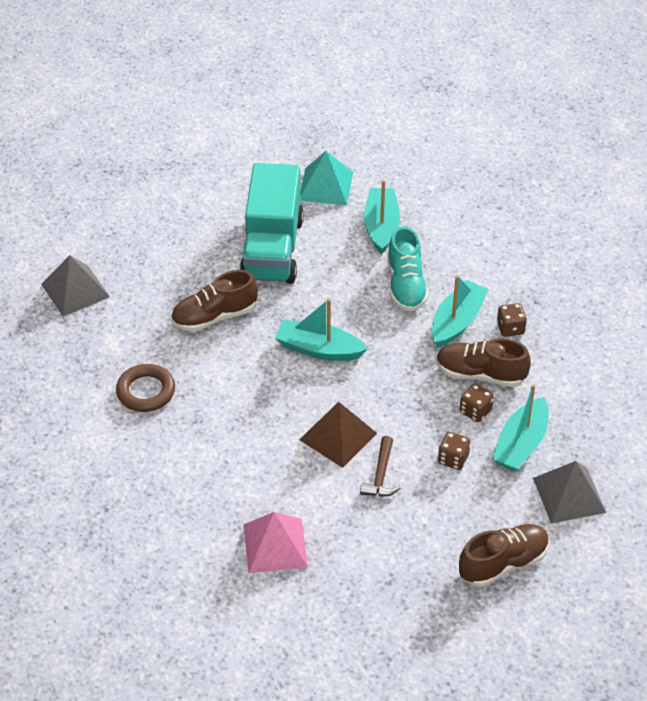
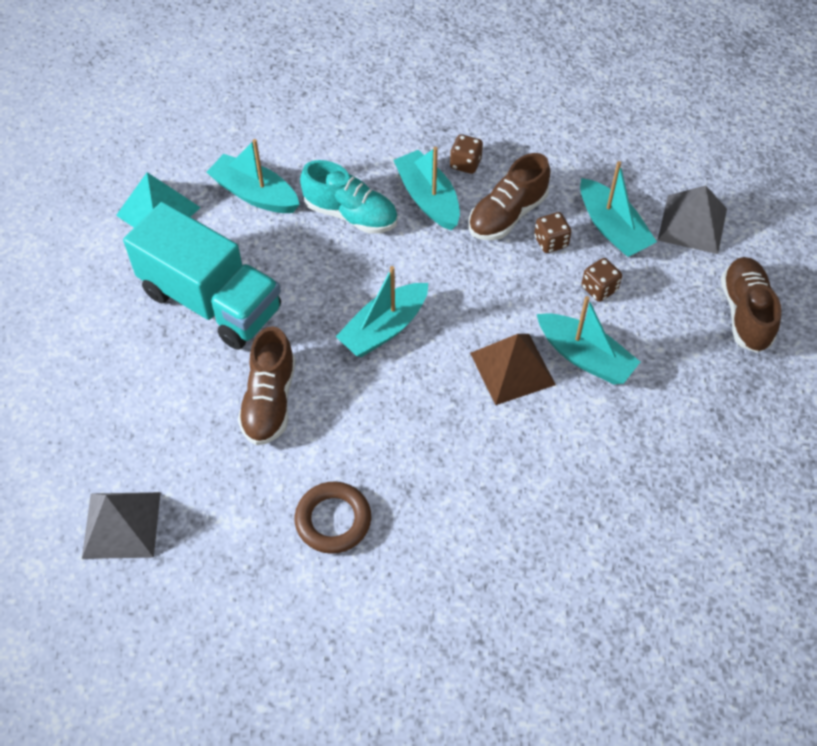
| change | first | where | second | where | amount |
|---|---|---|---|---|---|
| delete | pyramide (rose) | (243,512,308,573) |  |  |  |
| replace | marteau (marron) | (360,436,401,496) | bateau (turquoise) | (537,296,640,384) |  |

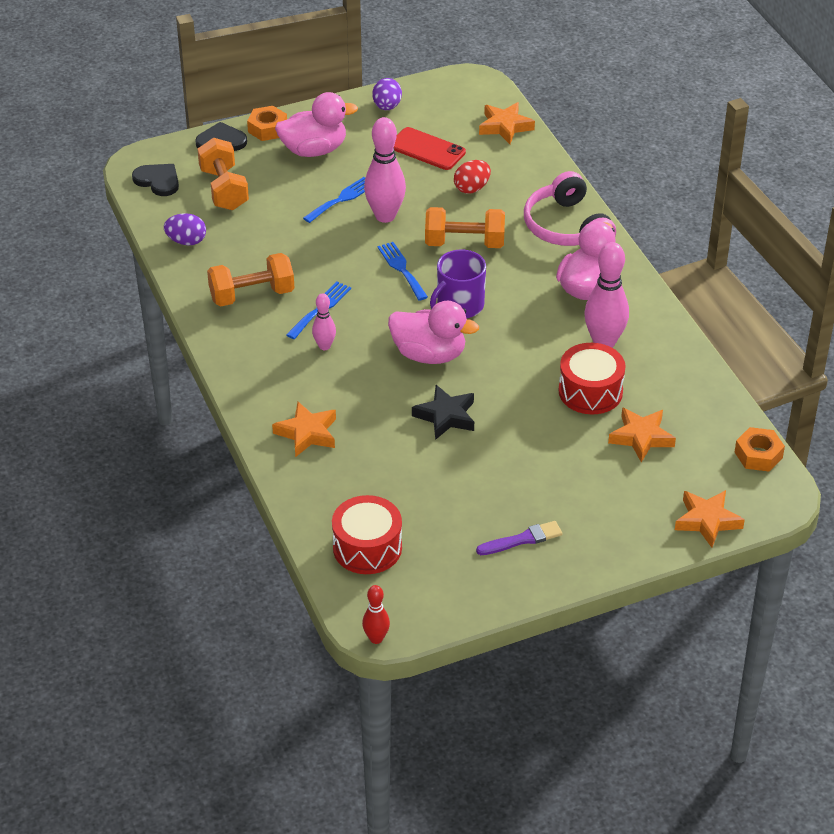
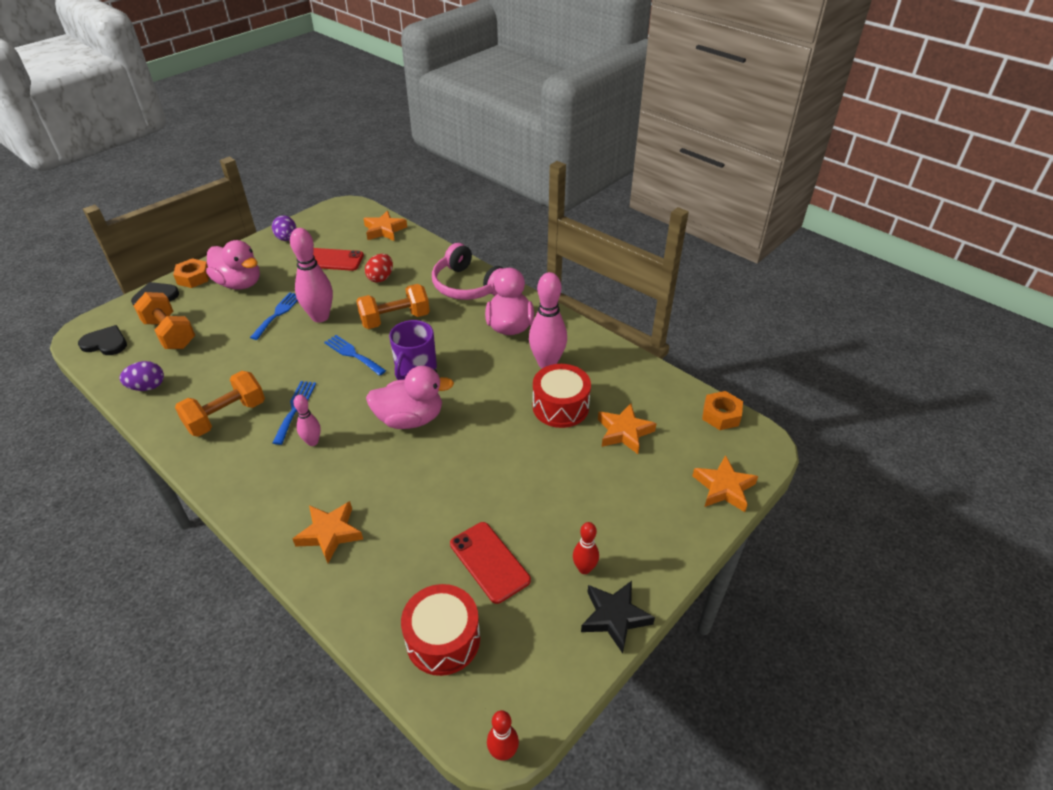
| change | first | where | second | where | amount |
|---|---|---|---|---|---|
| rotate | canard (rose) | (275,92,358,157) |  | (206,240,260,289) | 75 degrees clockwise |
| move | étoile (noir) | (412,385,474,440) |  | (581,581,655,654) |  |
| replace | pinceau (violet) | (476,521,562,555) | quille (rouge) | (573,522,599,574) |  |
| insert |  |  | téléphone (rouge) | (450,522,531,604) |  |

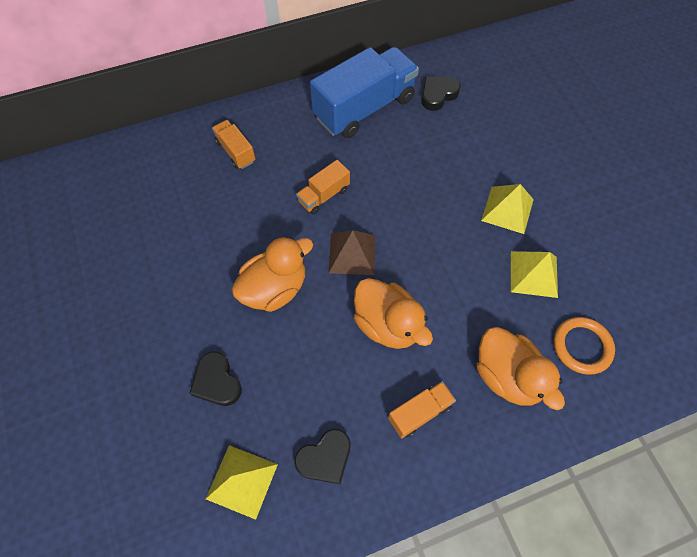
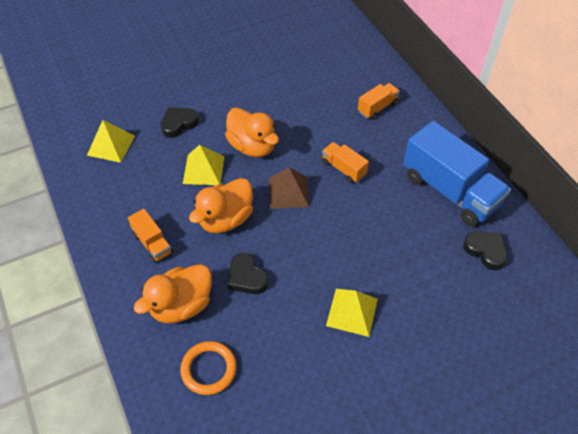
| change | first | where | second | where | amount |
|---|---|---|---|---|---|
| move | cœur (noir) | (294,429,351,484) |  | (228,253,268,294) |  |
| move | pyramide (jaune) | (511,251,558,298) |  | (183,145,224,185) |  |

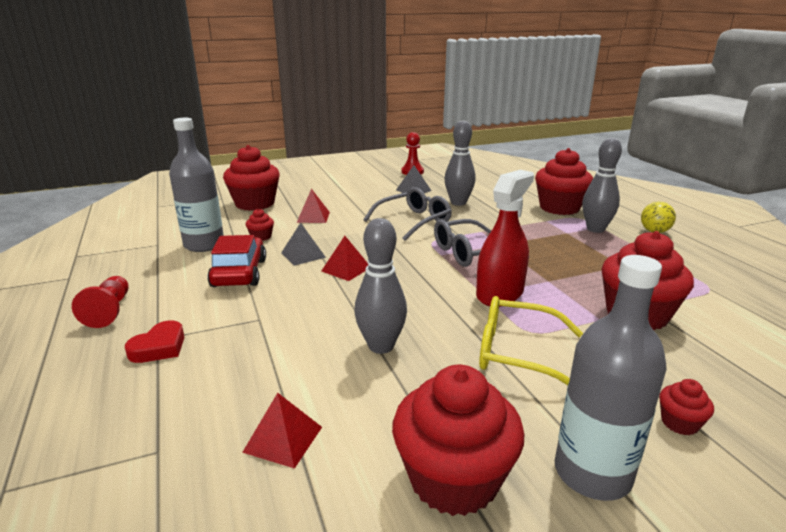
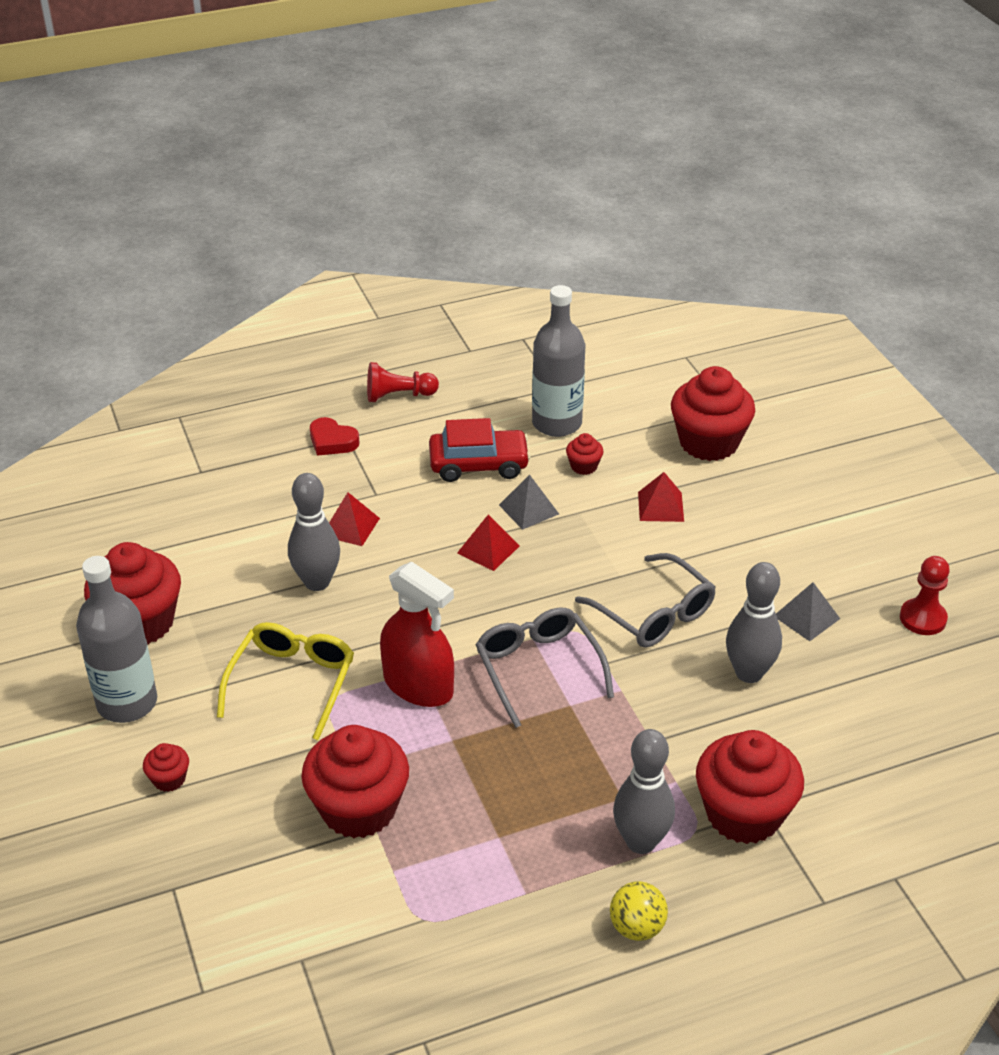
| change | first | where | second | where | amount |
|---|---|---|---|---|---|
| move | pyramide (rouge) | (242,393,322,469) |  | (329,492,380,546) |  |

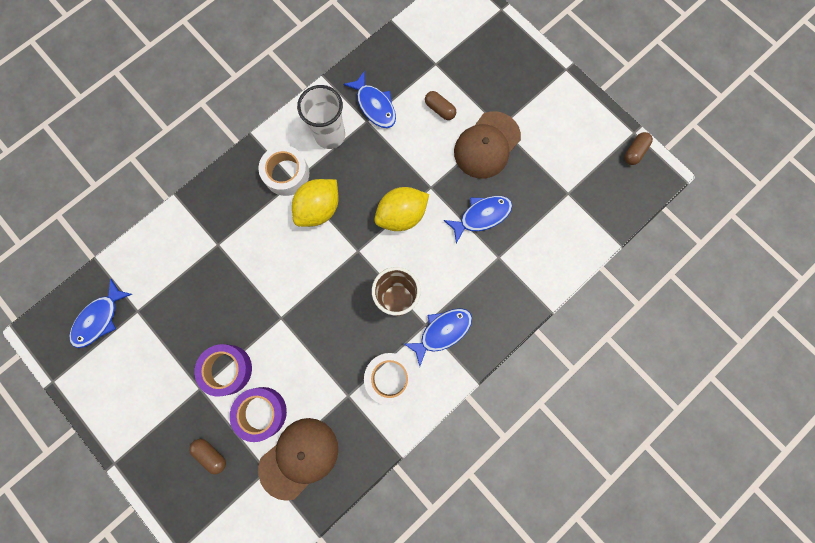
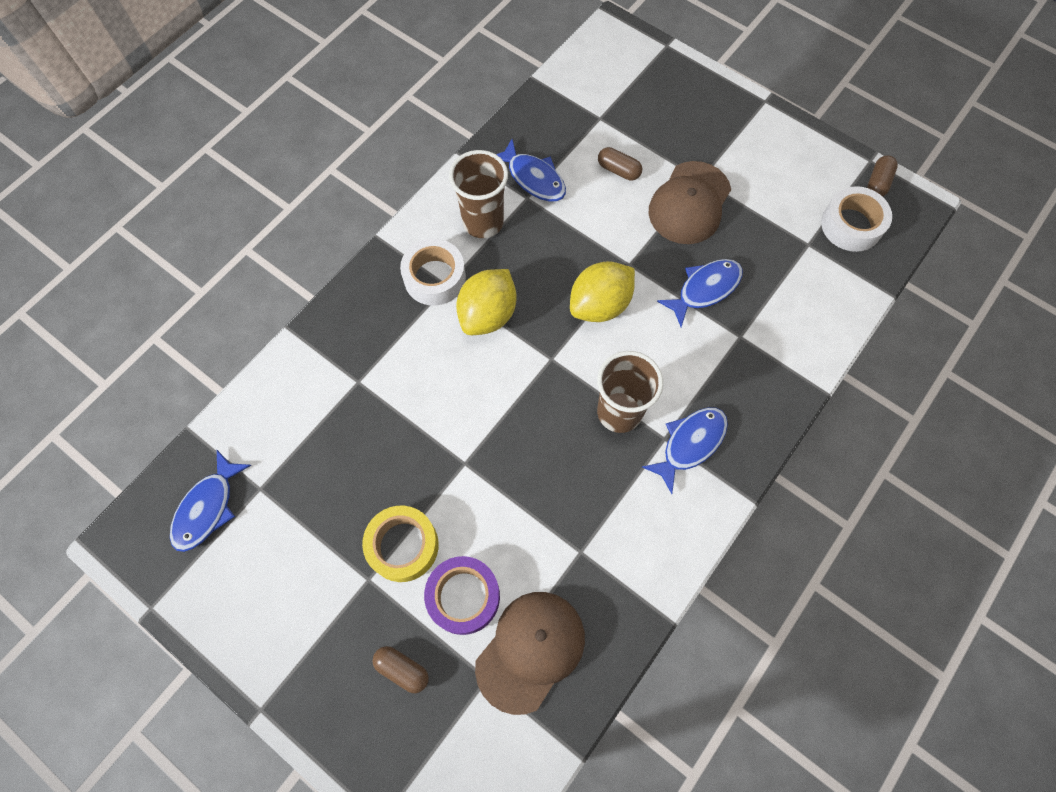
| change | first | where | second | where | amount |
|---|---|---|---|---|---|
| recolor | ruban adhésif (violet) | (194,344,252,396) | ruban adhésif (jaune) | (362,506,439,582) |  |
| recolor | gobelet (blanc) | (297,85,345,149) | gobelet (marron) | (449,150,508,238) |  |
| move | ruban adhésif (blanc) | (364,353,415,406) |  | (821,186,892,252) |  |

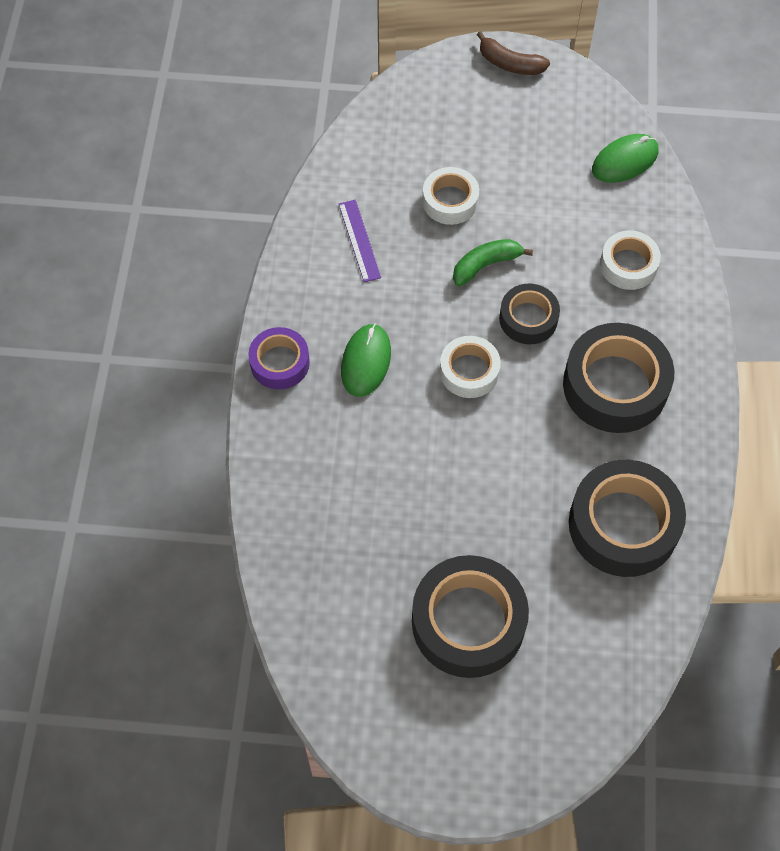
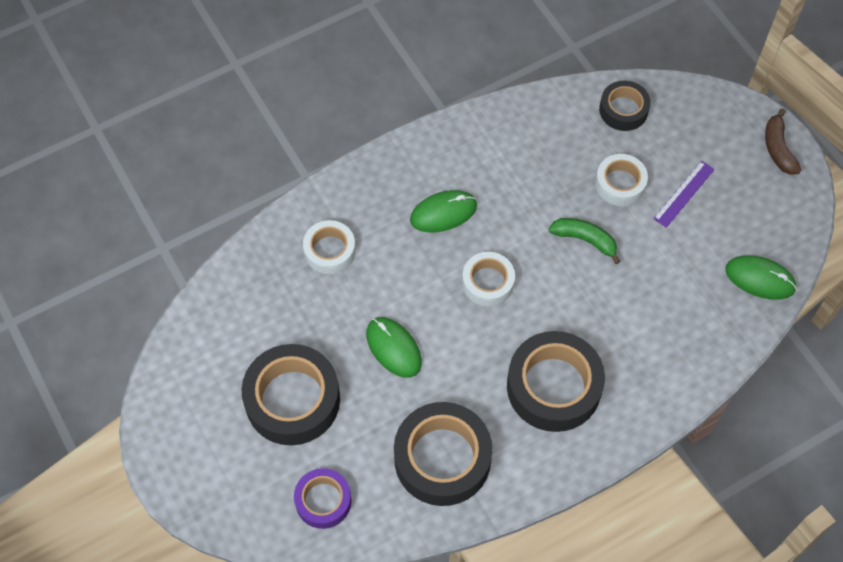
| change | first | where | second | where | amount |
|---|---|---|---|---|---|
| move | ruban adhésif (violet) | (248,327,310,389) |  | (294,468,352,529) |  |
| move | règle (violet) | (339,200,381,282) |  | (653,161,715,228) |  |
| move | ruban adhésif (noir) | (499,284,560,344) |  | (599,81,651,131) |  |
| move | ruban adhésif (blanc) | (600,230,661,290) |  | (303,220,356,274) |  |
| insert |  |  | souris (vert) | (366,317,422,378) |  |

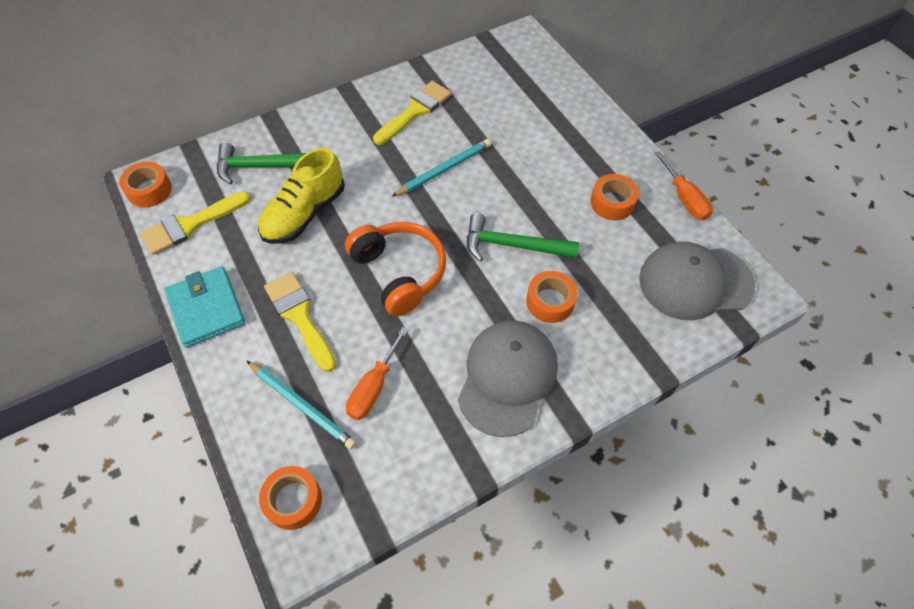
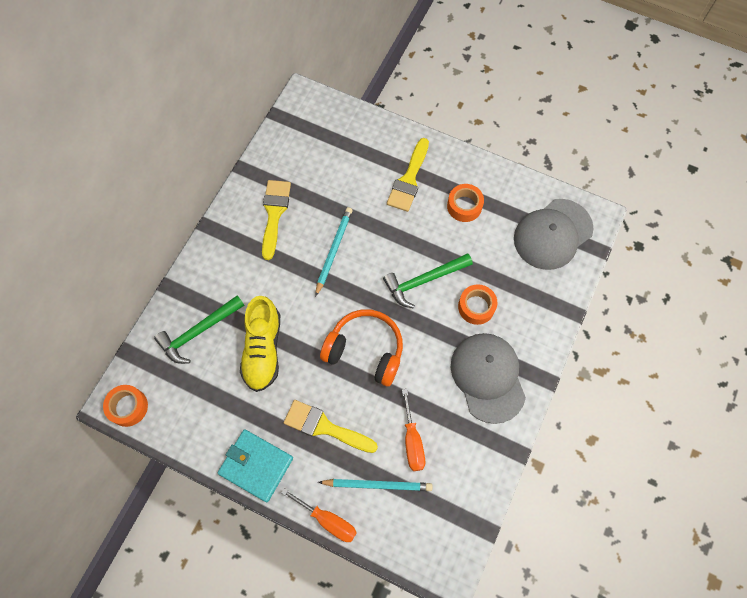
| change | first | where | second | where | amount |
|---|---|---|---|---|---|
| move | pinceau (jaune) | (140,191,250,255) |  | (387,138,429,212) |  |
| delete | ruban adhésif (orange) | (259,466,322,530) |  |  |  |
| move | tournevis (orange) | (655,151,713,220) |  | (281,488,357,542) |  |

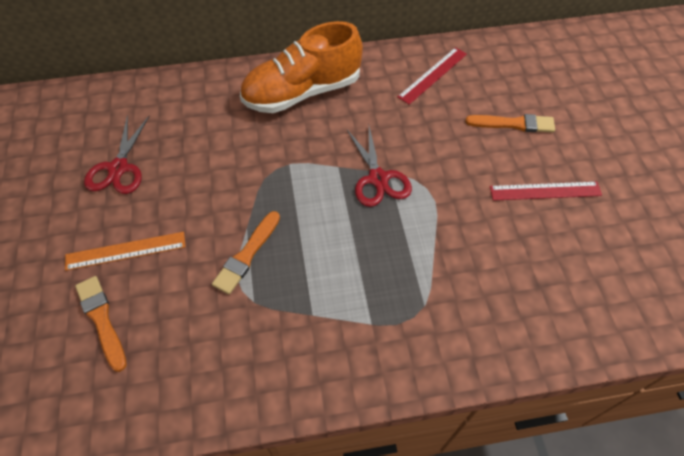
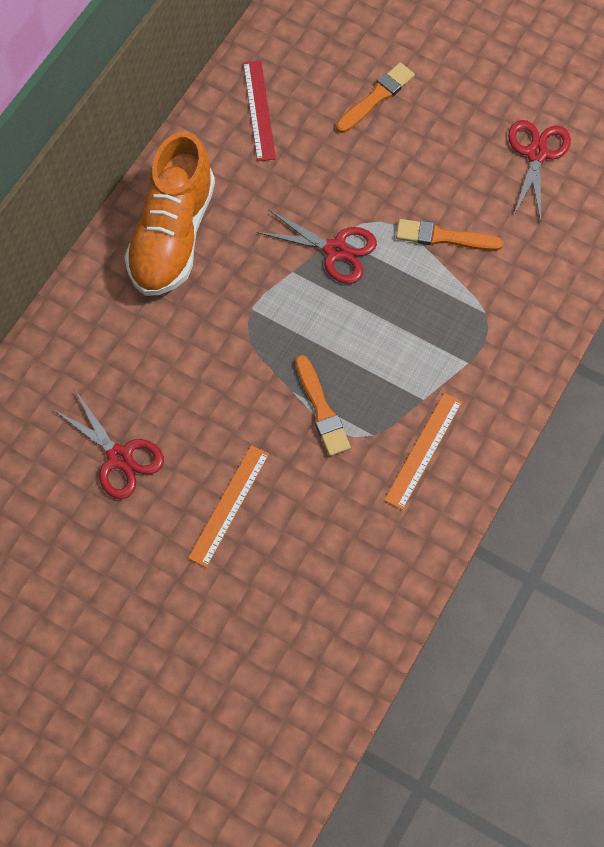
| change | first | where | second | where | amount |
|---|---|---|---|---|---|
| move | pinceau (orange) | (75,276,127,372) |  | (396,219,503,251) |  |
| delete | règle (rouge) | (490,181,602,201) |  |  |  |
| insert |  |  | règle (orange) | (384,393,462,510) |  |
| insert |  |  | ciseaux (rouge) | (508,120,571,221) |  |

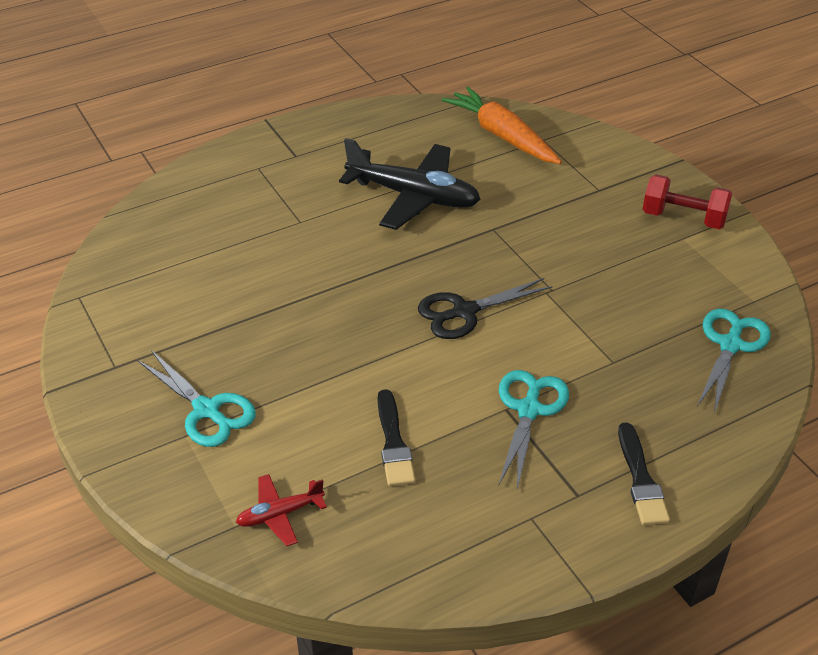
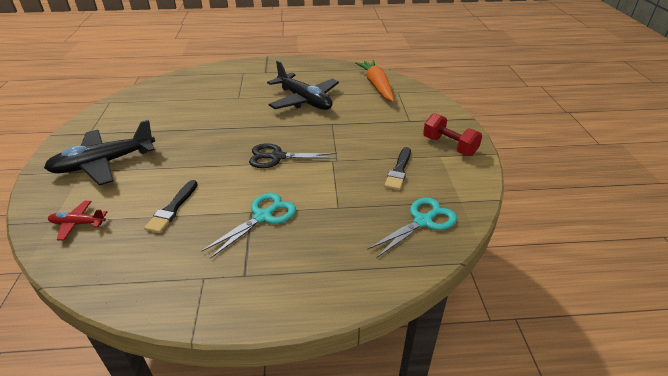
| change | first | where | second | where | amount |
|---|---|---|---|---|---|
| replace | ciseaux (turquoise) | (137,350,256,447) | avion (noir) | (44,120,155,186) |  |
| move | pinceau (noir) | (618,422,670,525) |  | (384,147,411,190) |  |

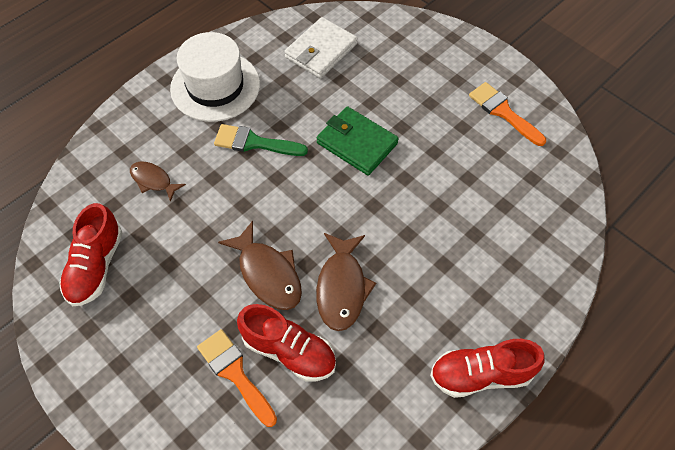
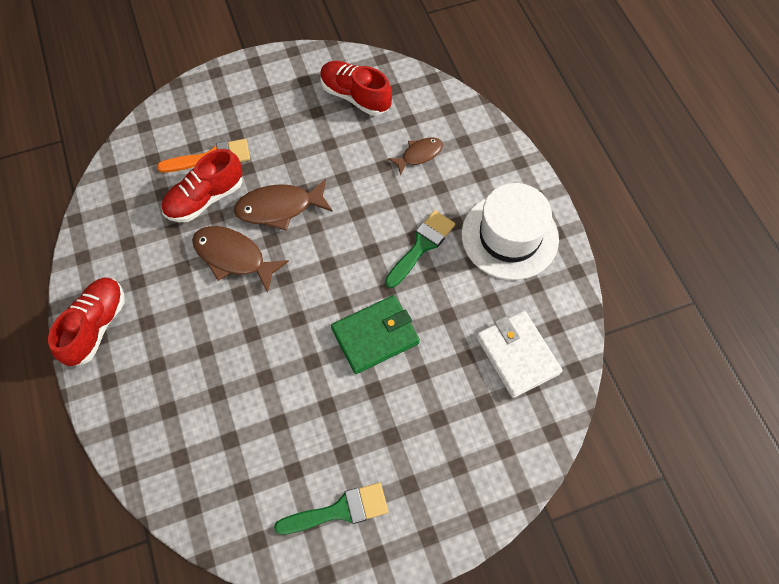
| change | first | where | second | where | amount |
|---|---|---|---|---|---|
| recolor | pinceau (orange) | (469,82,546,146) | pinceau (vert) | (274,482,388,535) |  |

